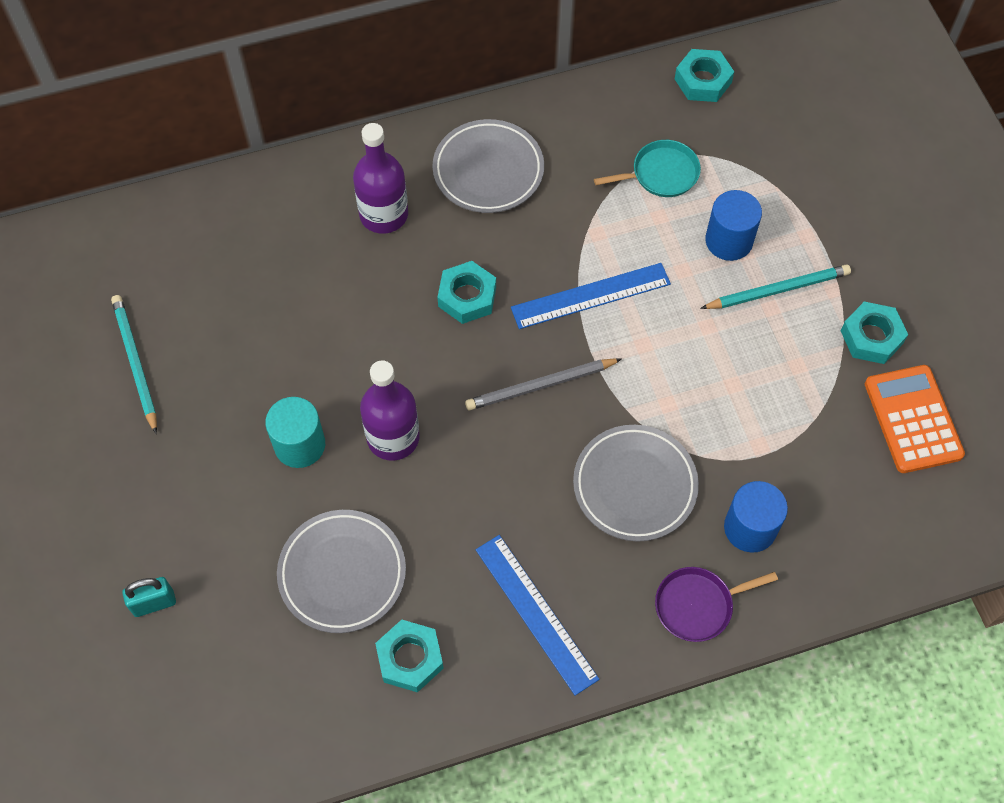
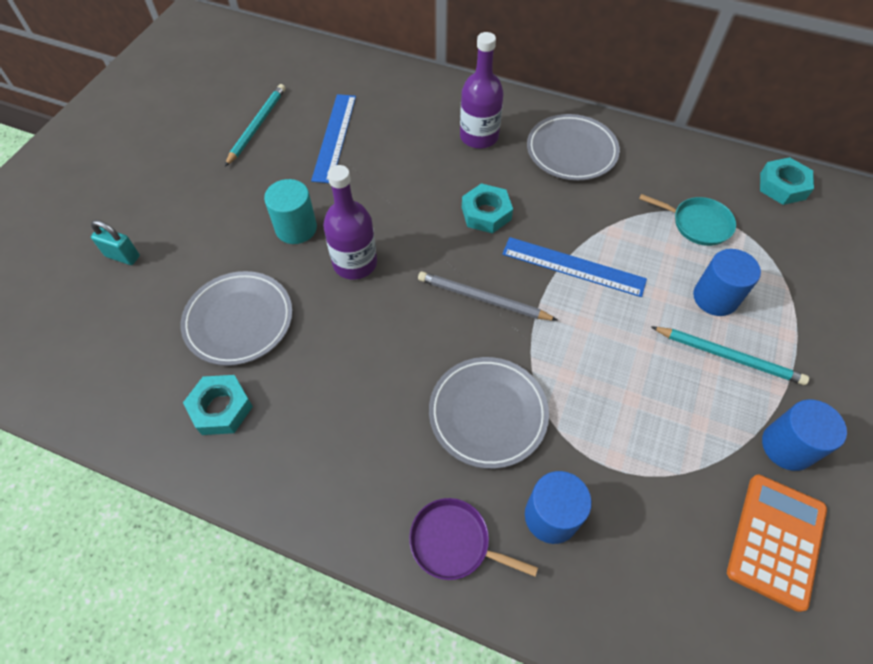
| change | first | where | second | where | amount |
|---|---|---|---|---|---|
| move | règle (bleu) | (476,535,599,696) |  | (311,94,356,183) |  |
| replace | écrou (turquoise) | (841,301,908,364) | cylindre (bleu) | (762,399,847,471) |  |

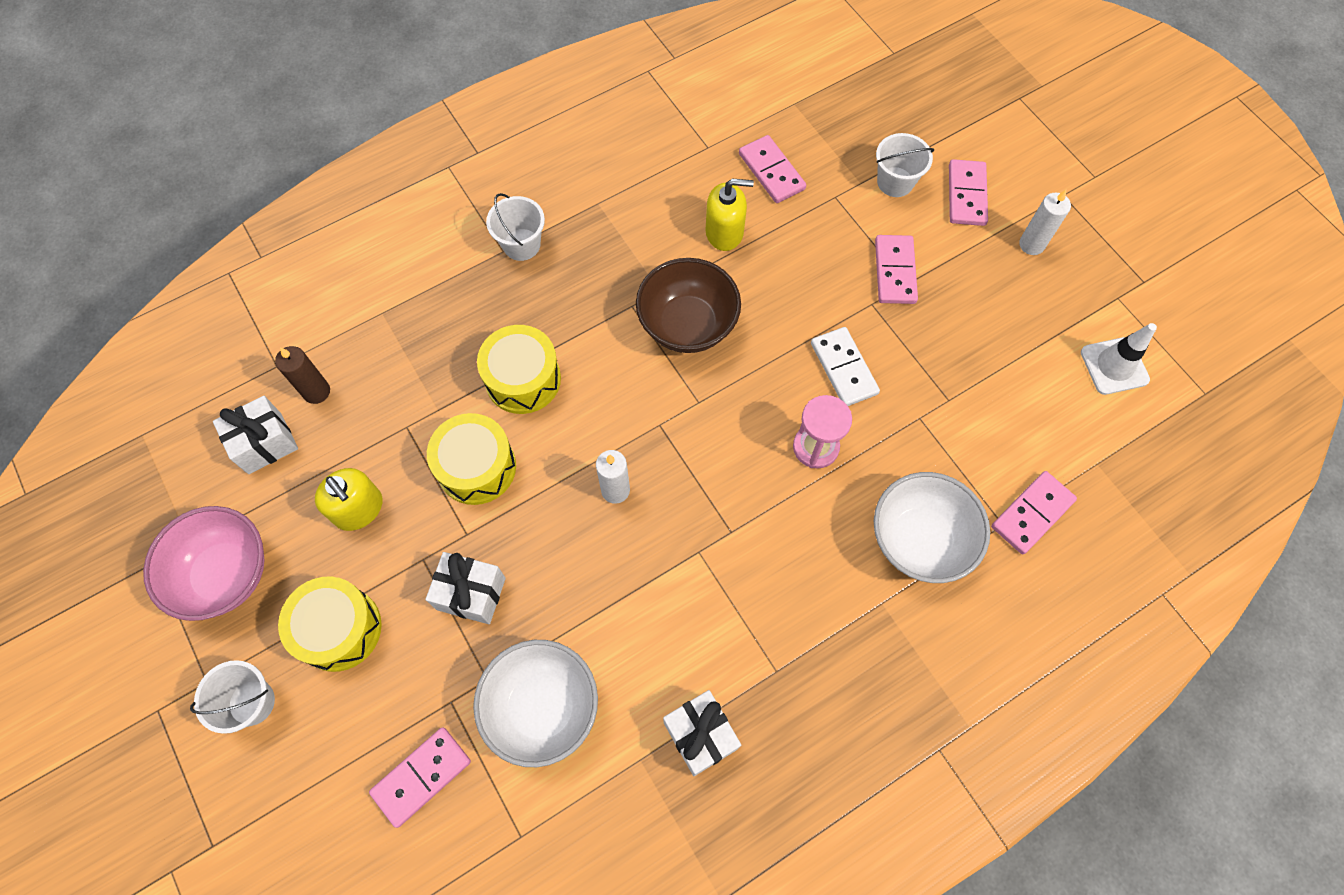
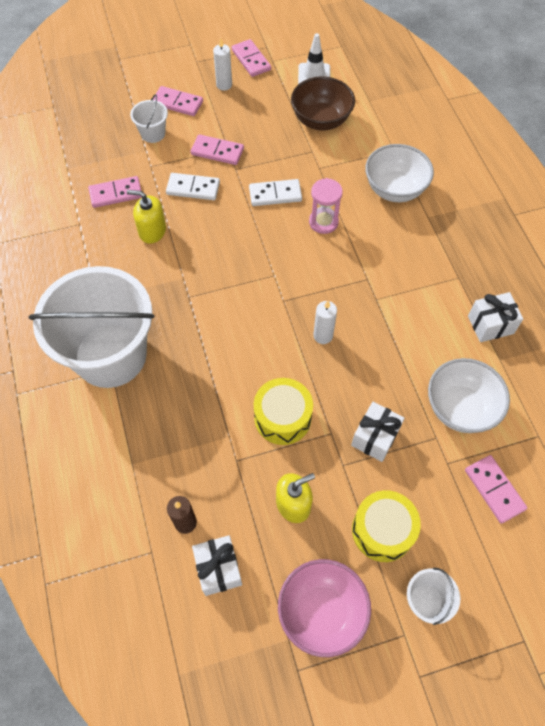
| change | first | where | second | where | amount |
|---|---|---|---|---|---|
| delete | tambour (jaune) | (477,325,561,414) |  |  |  |
| resize | seau (blanc) | (486,193,545,261) |  | (29,266,154,388) | x2.48 |
| move | bol (marron) | (636,258,741,353) |  | (291,76,355,130) |  |
| rotate | distributeur de savon (jaune) | (705,179,754,251) |  | (127,190,166,244) | 90 degrees counterclockwise |
| move | domino (rose) | (991,471,1077,554) |  | (232,39,271,77) |  |
| insert |  |  | domino (blanc) | (166,173,220,200) |  |

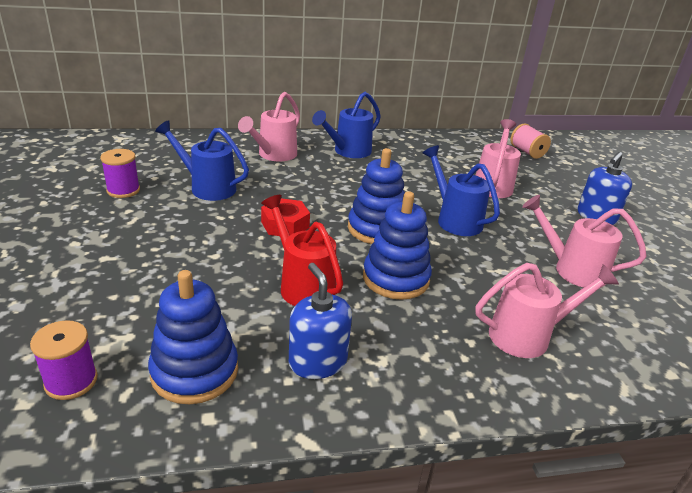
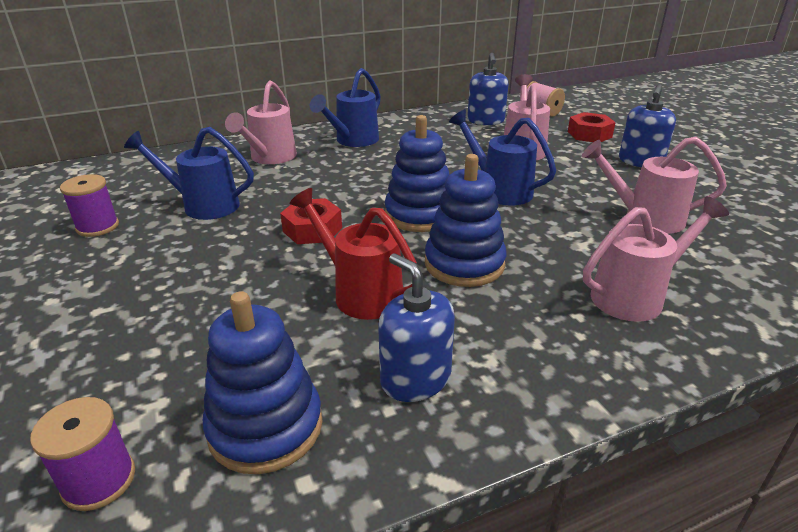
| change | first | where | second | where | amount |
|---|---|---|---|---|---|
| insert |  |  | distributeur de savon (bleu) | (467,53,508,125) |  |
| insert |  |  | écrou (rouge) | (568,112,616,142) |  |

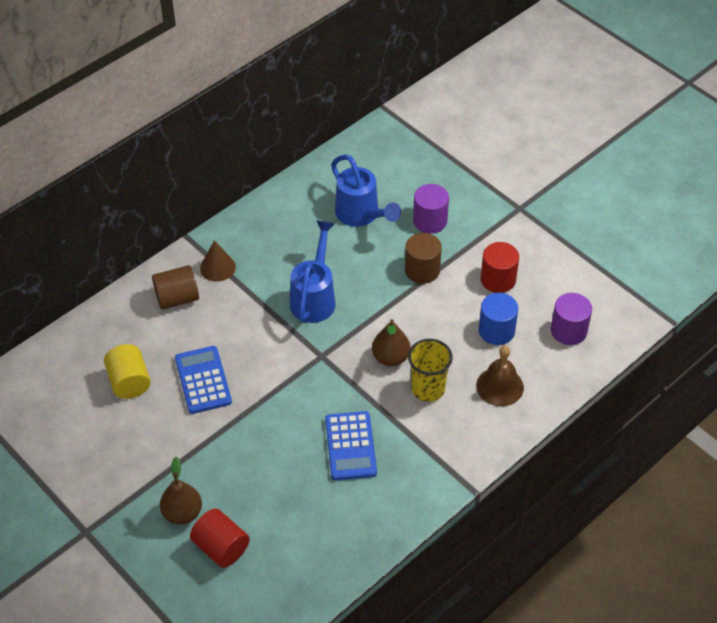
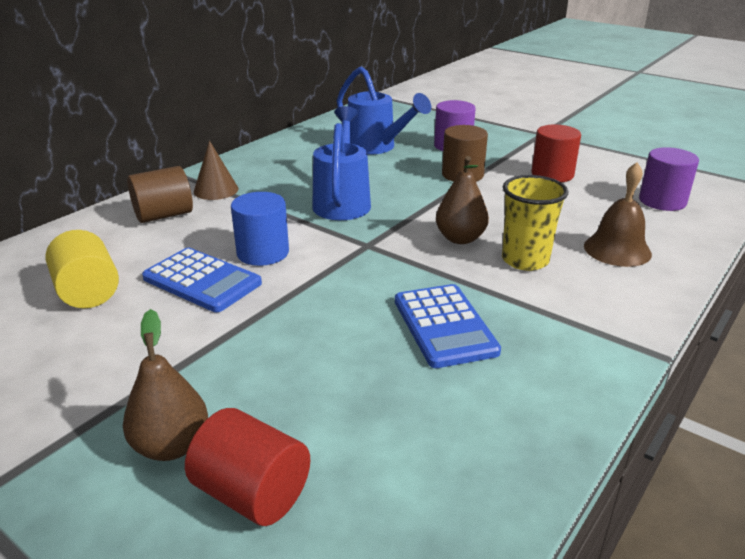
| change | first | where | second | where | amount |
|---|---|---|---|---|---|
| rotate | calculatrice (bleu) | (175,346,232,414) |  | (142,248,262,312) | 150 degrees clockwise |
| move | cylindre (bleu) | (479,293,519,345) |  | (231,192,289,266) |  |

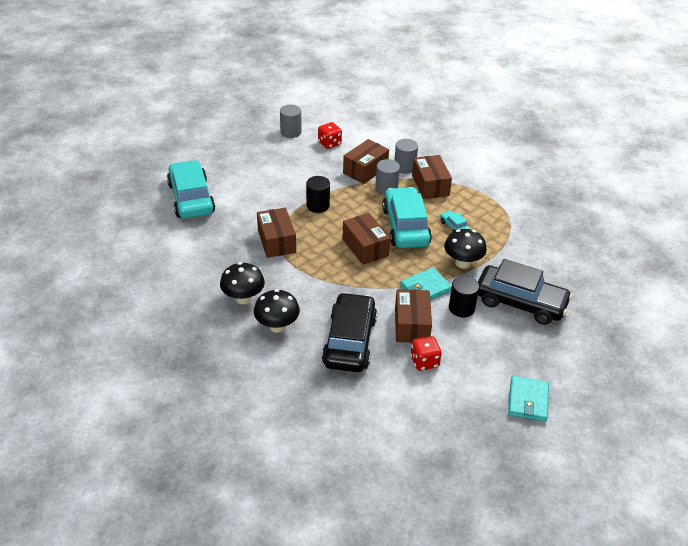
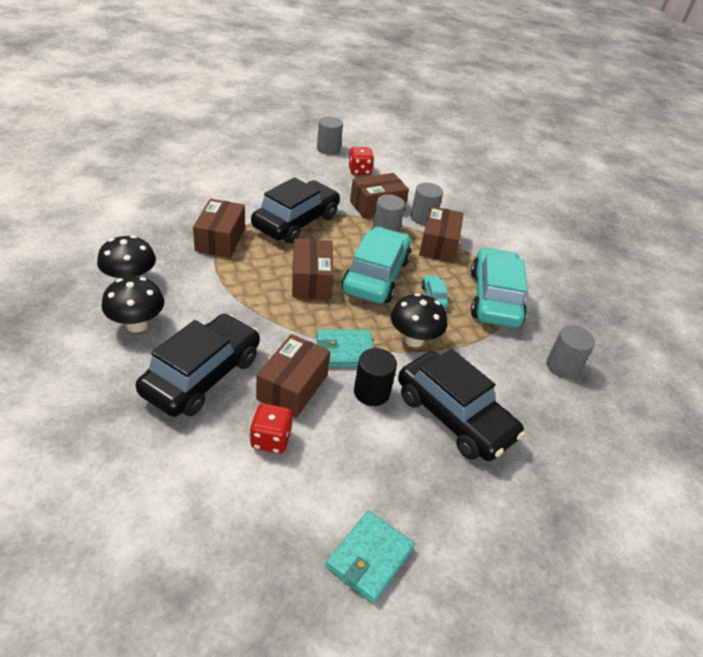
| change | first | where | second | where | amount |
|---|---|---|---|---|---|
| move | voiture (turquoise) | (167,160,215,219) |  | (471,247,527,328) |  |
| replace | cylindre (noir) | (306,176,330,213) | voiture (noir) | (251,177,340,243) |  |
| insert |  |  | cylindre (gris) | (547,325,595,379) |  |

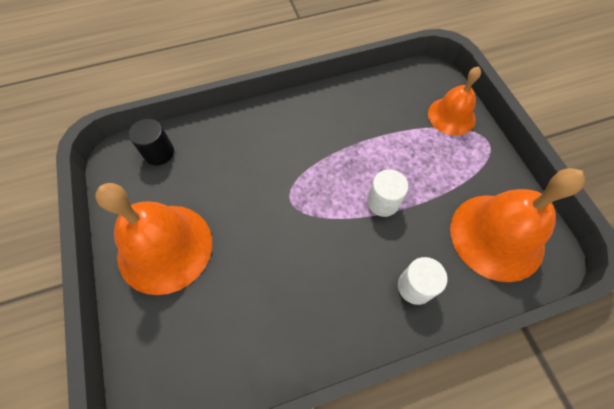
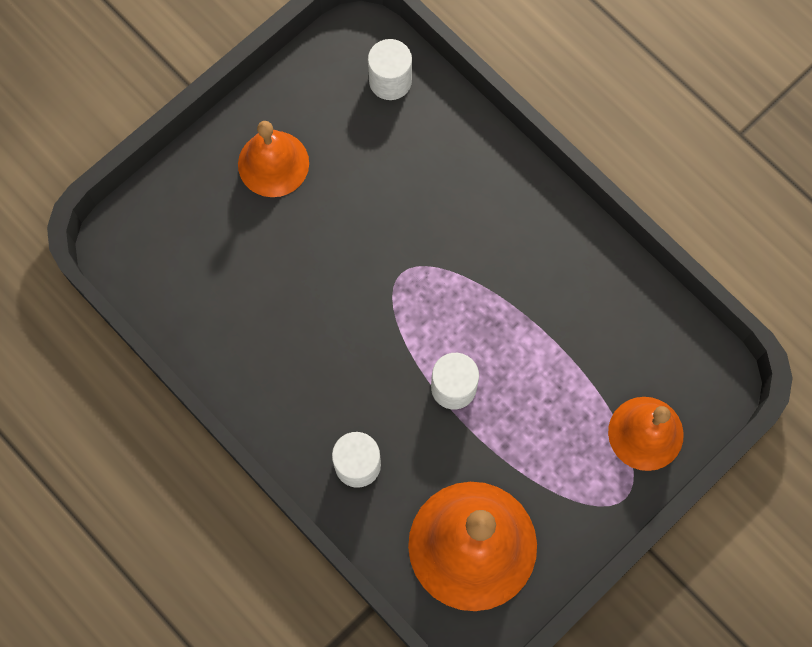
| change | first | where | second | where | amount |
|---|---|---|---|---|---|
| resize | cloche (orange) | (96,183,212,295) |  | (238,121,309,197) | x0.60 |
| recolor | cylindre (noir) | (129,119,174,165) | cylindre (blanc) | (368,39,412,100) |  |

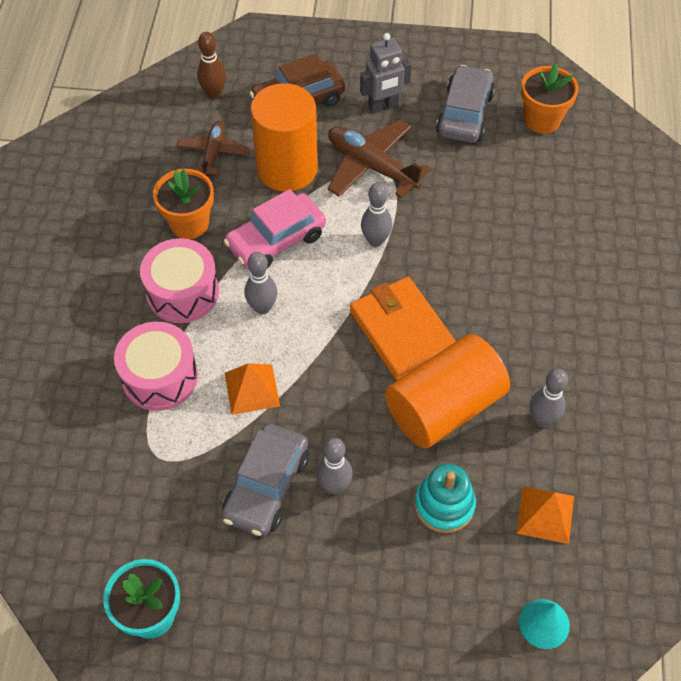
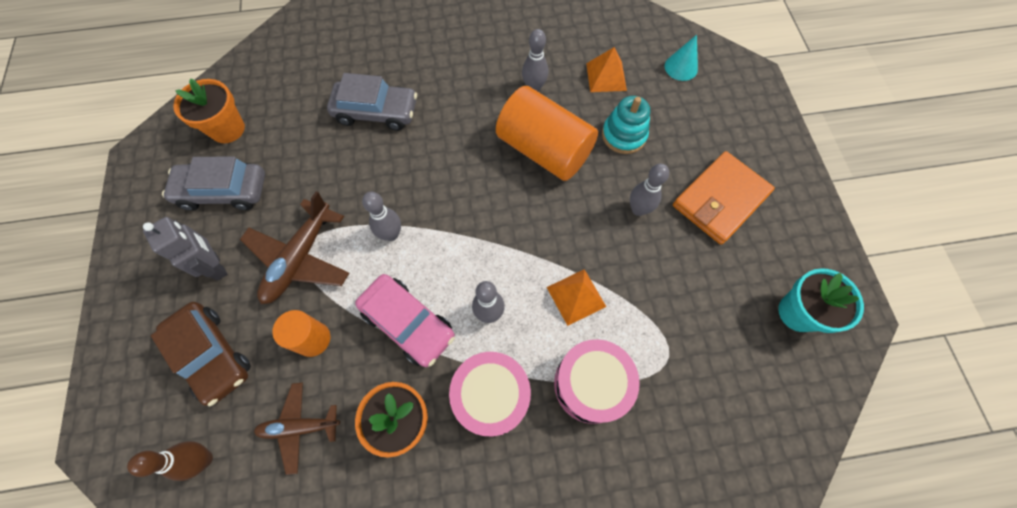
| change | first | where | second | where | amount |
|---|---|---|---|---|---|
| move | voiture (gris) | (221,423,309,537) |  | (327,73,417,131) |  |
| resize | cylindre (orange) | (251,83,318,192) |  | (272,310,330,357) | x0.54 |
| move | portefeuille (orange) | (350,277,456,380) |  | (673,151,775,245) |  |

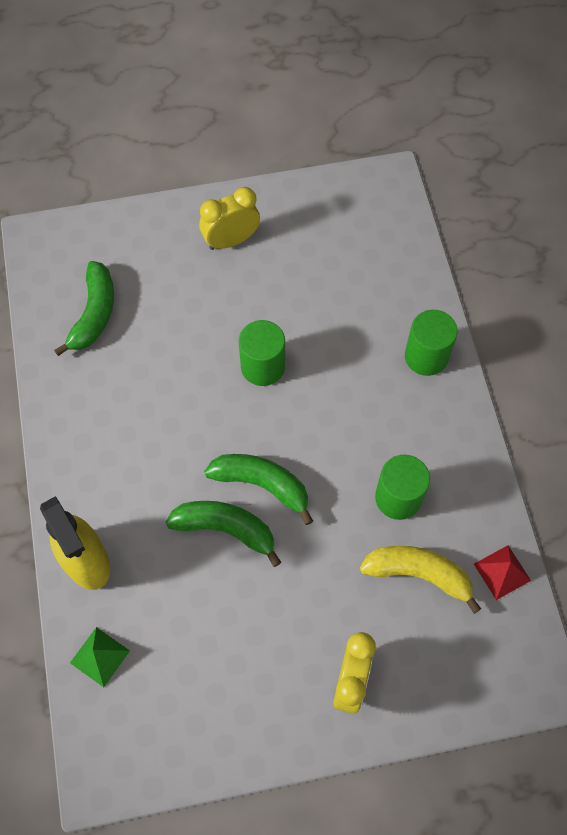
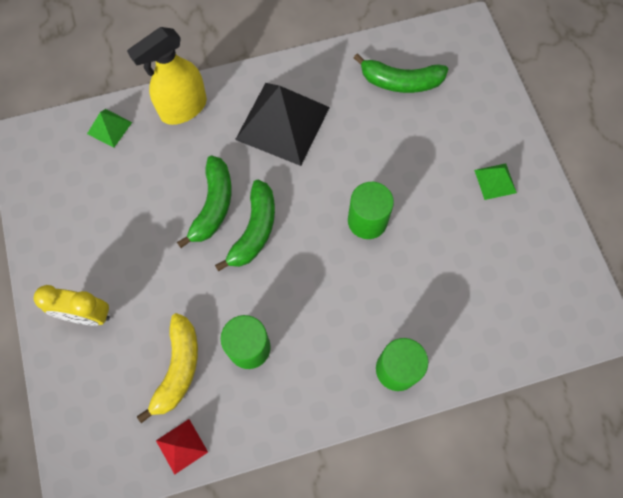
| change | first | where | second | where | amount |
|---|---|---|---|---|---|
| replace | réveil (jaune) | (199,187,260,250) | pyramide (vert) | (474,163,517,200) |  |
| insert |  |  | pyramide (noir) | (235,83,330,166) |  |

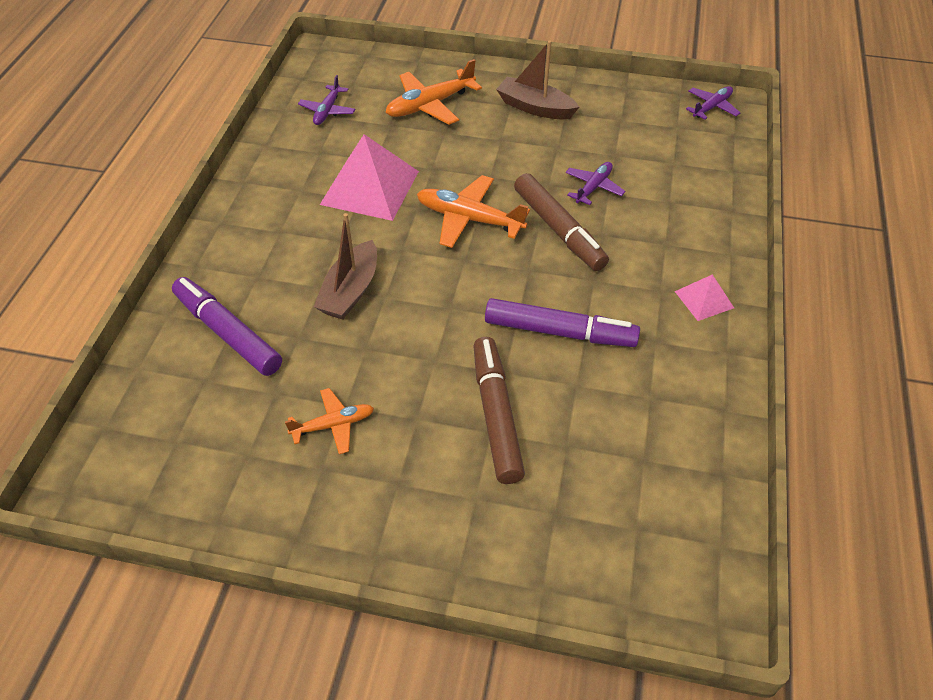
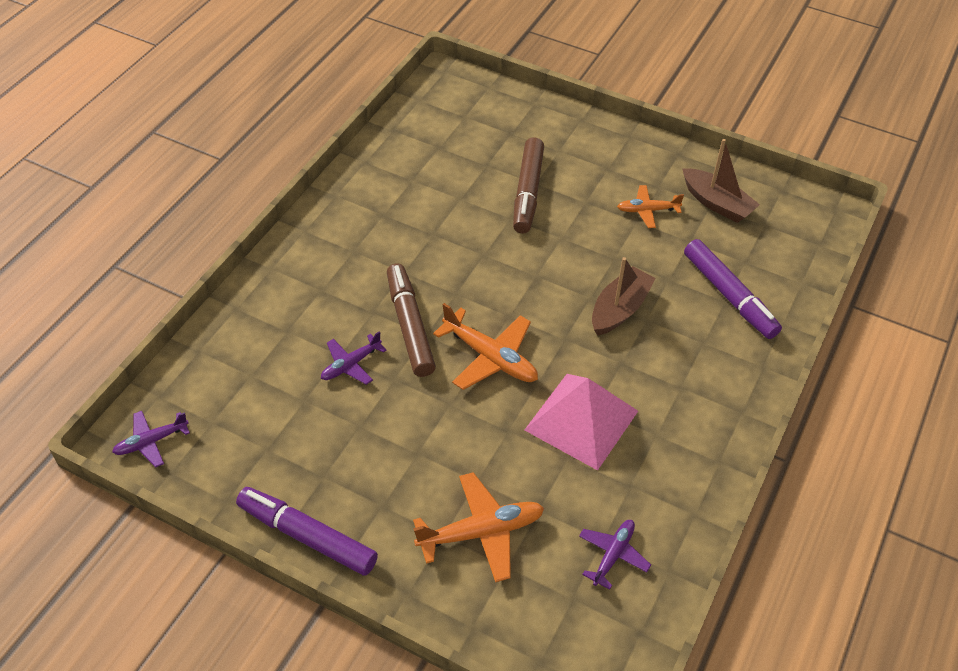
| change | first | where | second | where | amount |
|---|---|---|---|---|---|
| move | feutre (violet) | (485,298,640,347) |  | (236,487,378,576) |  |
| move | bateau (marron) | (496,41,579,119) |  | (682,139,760,223) |  |
| delete | pyramide (rose) | (675,274,734,321) |  |  |  |

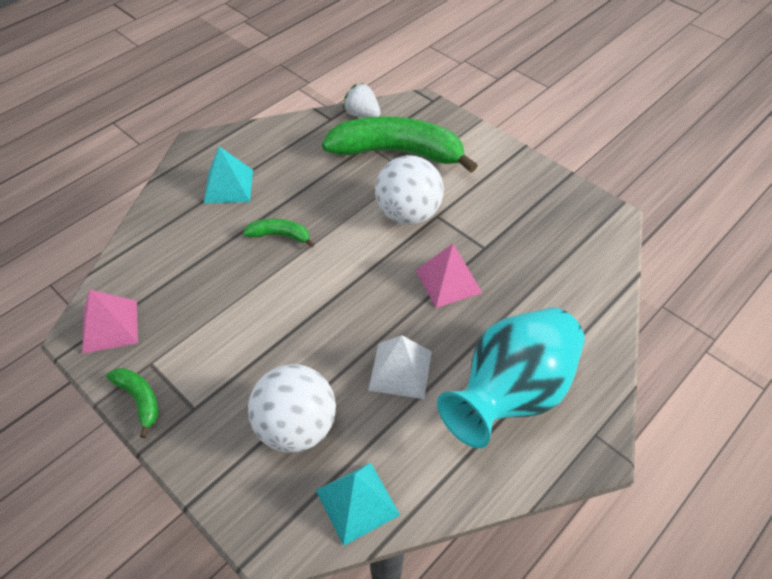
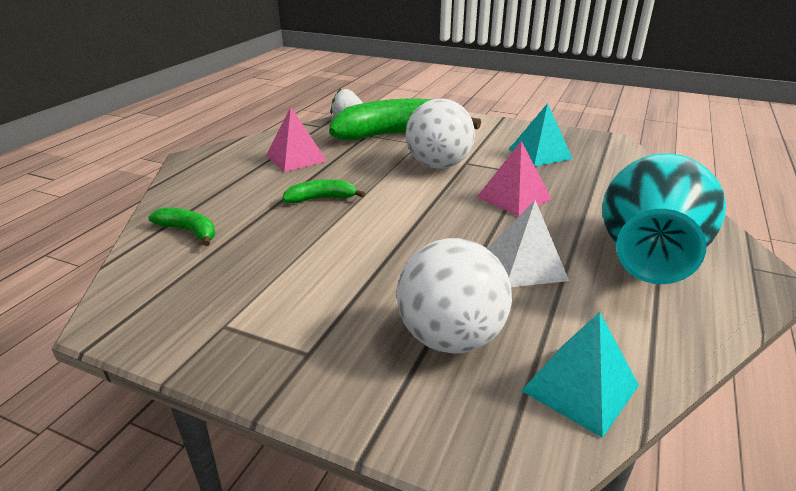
| change | first | where | second | where | amount |
|---|---|---|---|---|---|
| move | pyramide (rose) | (82,289,138,354) |  | (266,107,327,172) |  |
| move | banane (vert) | (106,368,159,438) |  | (149,208,215,246) |  |
| move | pyramide (turquoise) | (204,146,253,203) |  | (509,103,573,166) |  |

